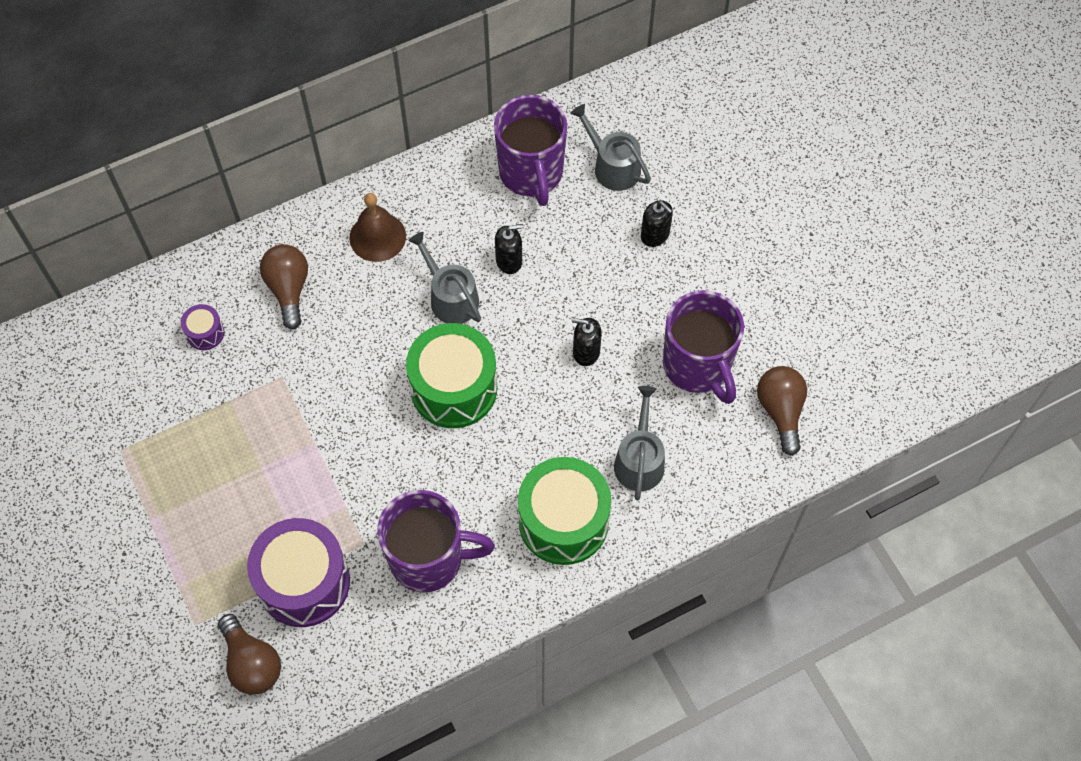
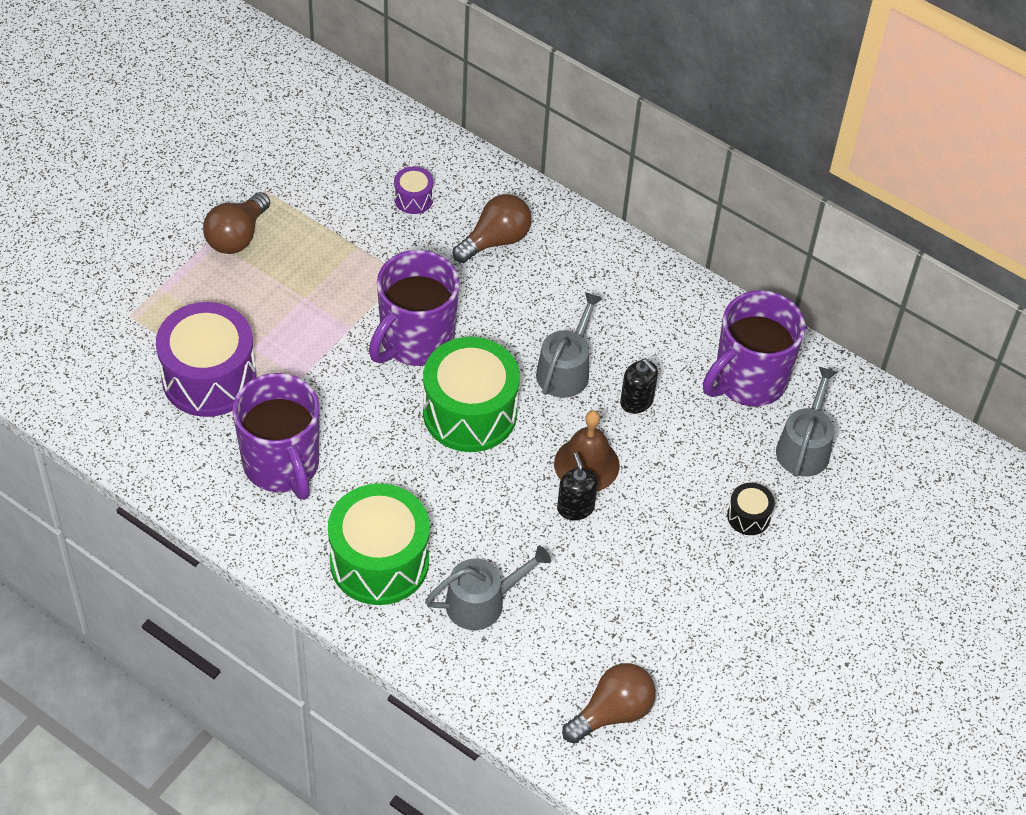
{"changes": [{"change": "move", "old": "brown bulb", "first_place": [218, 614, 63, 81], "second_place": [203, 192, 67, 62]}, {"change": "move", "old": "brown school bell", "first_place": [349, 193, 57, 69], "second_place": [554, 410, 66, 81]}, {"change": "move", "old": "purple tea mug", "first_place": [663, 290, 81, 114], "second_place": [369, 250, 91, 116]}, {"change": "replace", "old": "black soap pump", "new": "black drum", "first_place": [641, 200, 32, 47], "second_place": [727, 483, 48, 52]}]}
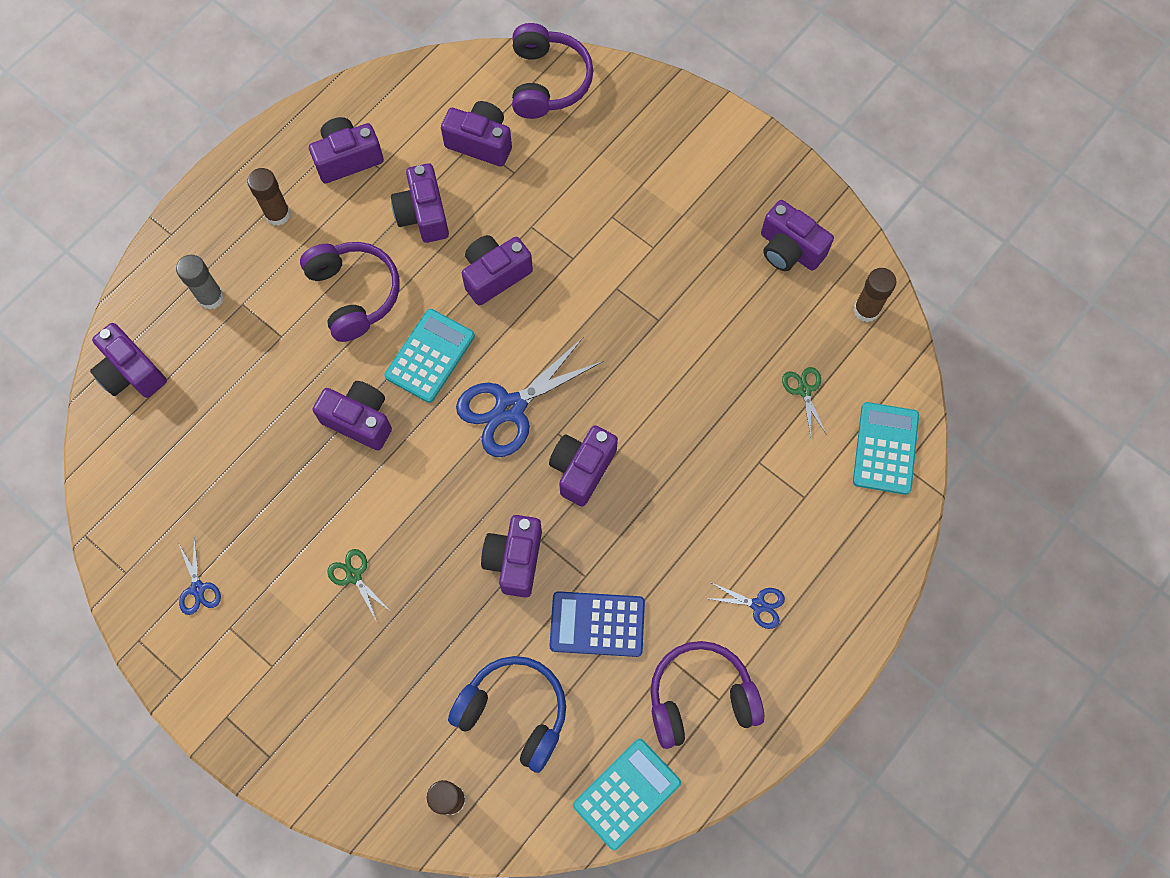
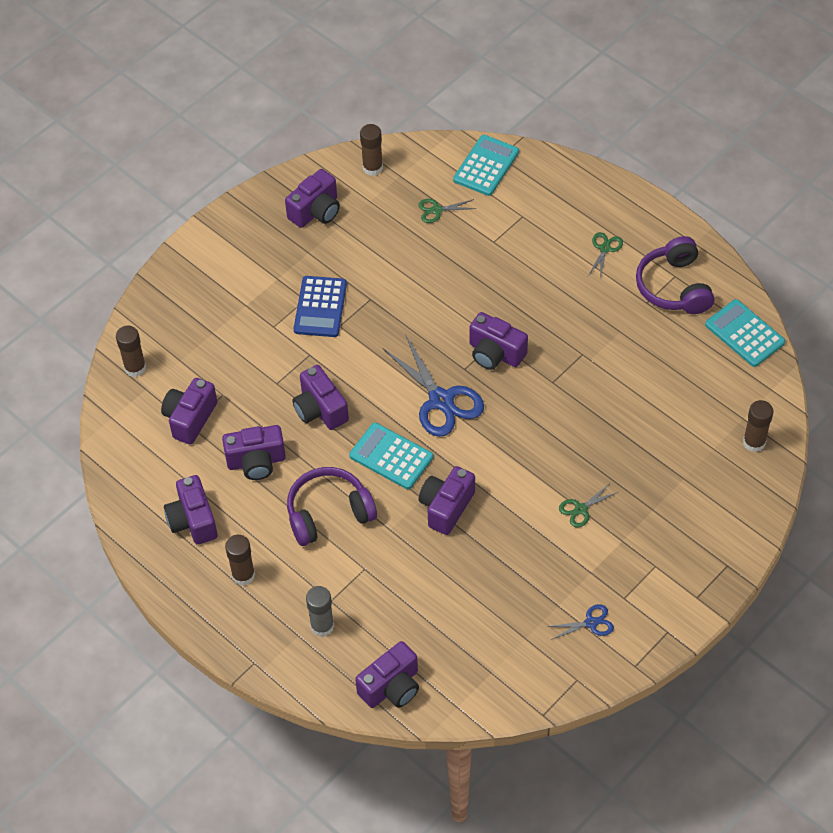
{"changes": [{"change": "delete", "old": "cobalt over-ear headphones", "first_place": [448, 656, 118, 117]}, {"change": "delete", "old": "purple camera", "first_place": [481, 515, 61, 83]}, {"change": "move", "old": "cobalt adding machine", "first_place": [549, 591, 96, 66], "second_place": [294, 276, 53, 61]}, {"change": "replace", "old": "purple over-ear headphones", "new": "brown glue stick", "first_place": [512, 23, 81, 96], "second_place": [116, 326, 30, 51]}, {"change": "recolor", "old": "cobalt scissors", "new": "leaf-green scissors", "first_place": [710, 582, 75, 47], "second_place": [588, 232, 35, 47]}, {"change": "rotate", "old": "aqua adding machine", "first_place": [853, 402, 66, 93], "second_place": [453, 135, 66, 61], "degrees": 105}]}
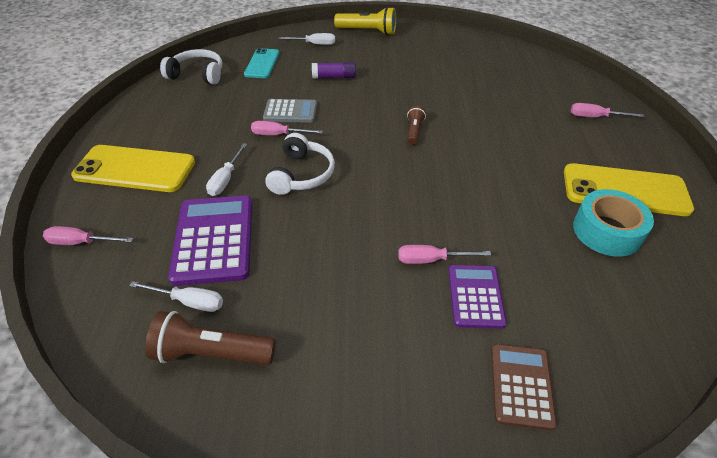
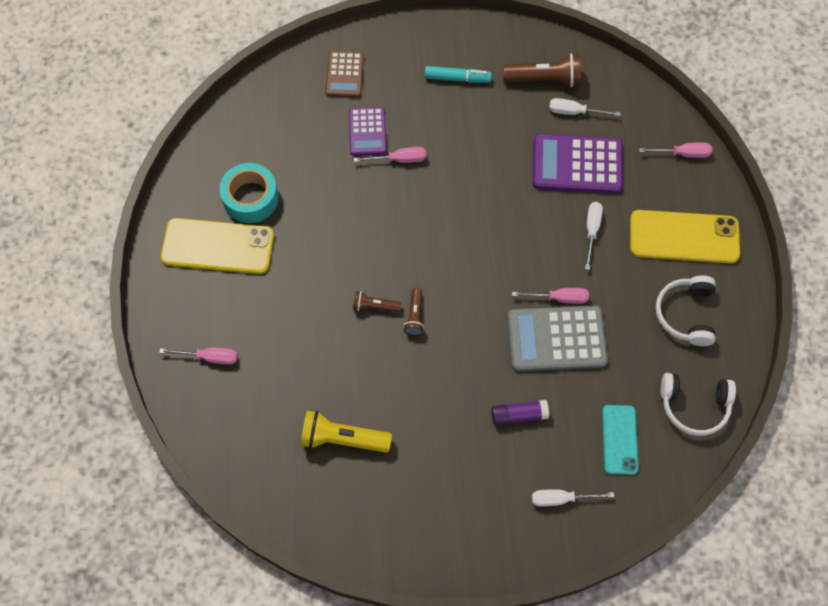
{"changes": [{"change": "insert", "new": "brown pocket torch", "second_place": [353, 291, 48, 21]}, {"change": "insert", "new": "aqua marker", "second_place": [425, 66, 67, 17]}, {"change": "move", "old": "white over-ear headphones", "first_place": [265, 133, 70, 62], "second_place": [655, 275, 61, 71]}, {"change": "move", "old": "yellow pocket torch", "first_place": [334, 7, 62, 28], "second_place": [301, 411, 91, 42]}, {"change": "rotate", "old": "purple adding machine", "first_place": [168, 196, 85, 90], "second_place": [533, 134, 90, 59], "degrees": 105}, {"change": "resize", "old": "grey adding machine", "first_place": [263, 99, 54, 24], "second_place": [507, 305, 101, 66], "factor": 1.64}]}
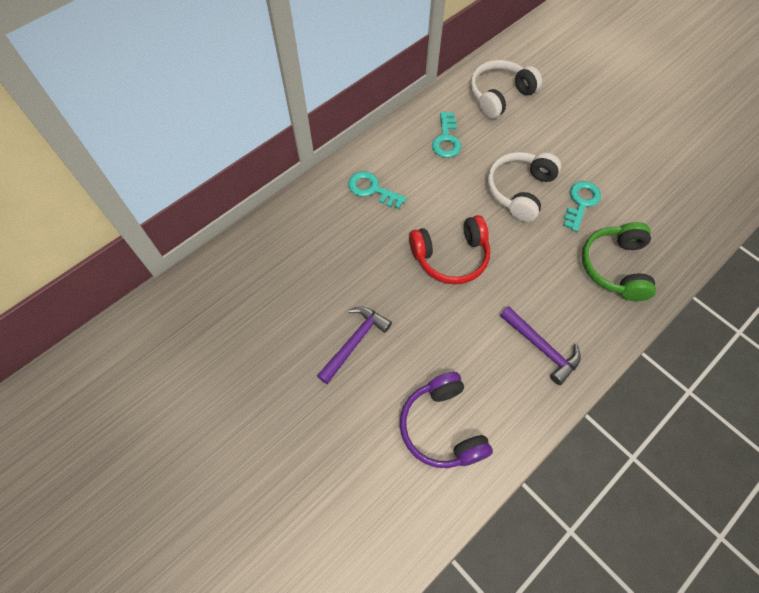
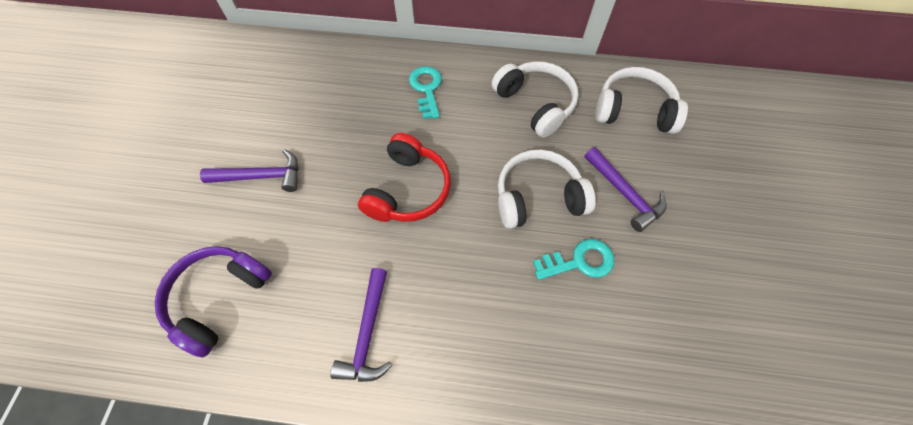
{"changes": [{"change": "delete", "old": "leaf-green over-ear headphones", "first_place": [581, 222, 75, 79]}, {"change": "insert", "new": "purple claw hammer", "second_place": [585, 147, 82, 85]}, {"change": "replace", "old": "aqua latchkey", "new": "white over-ear headphones", "first_place": [432, 112, 29, 46], "second_place": [492, 61, 87, 77]}, {"change": "rotate", "old": "scarlet over-ear headphones", "first_place": [409, 215, 81, 70], "second_place": [358, 133, 93, 89], "degrees": -105}]}
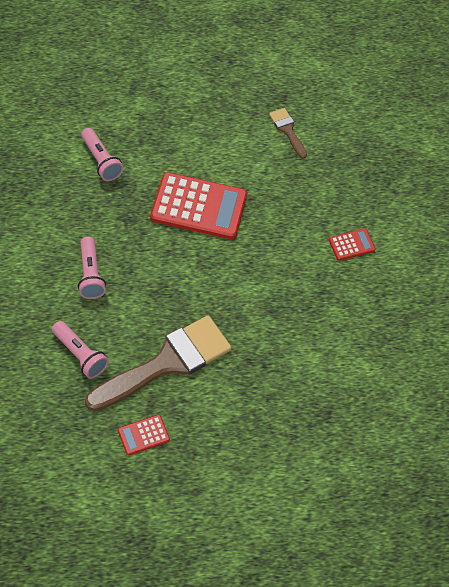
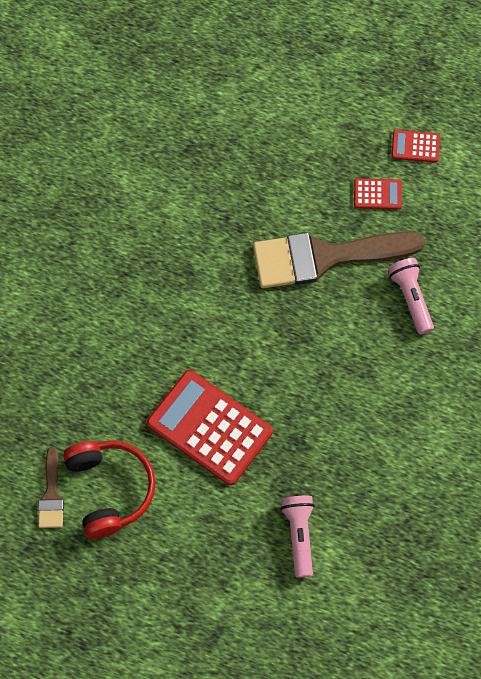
{"changes": [{"change": "delete", "old": "rosy pocket torch", "first_place": [78, 237, 28, 62]}, {"change": "insert", "new": "scarlet over-ear headphones", "second_place": [63, 440, 93, 99]}, {"change": "move", "old": "scarlet adding machine", "first_place": [329, 229, 46, 32], "second_place": [392, 130, 48, 33]}]}
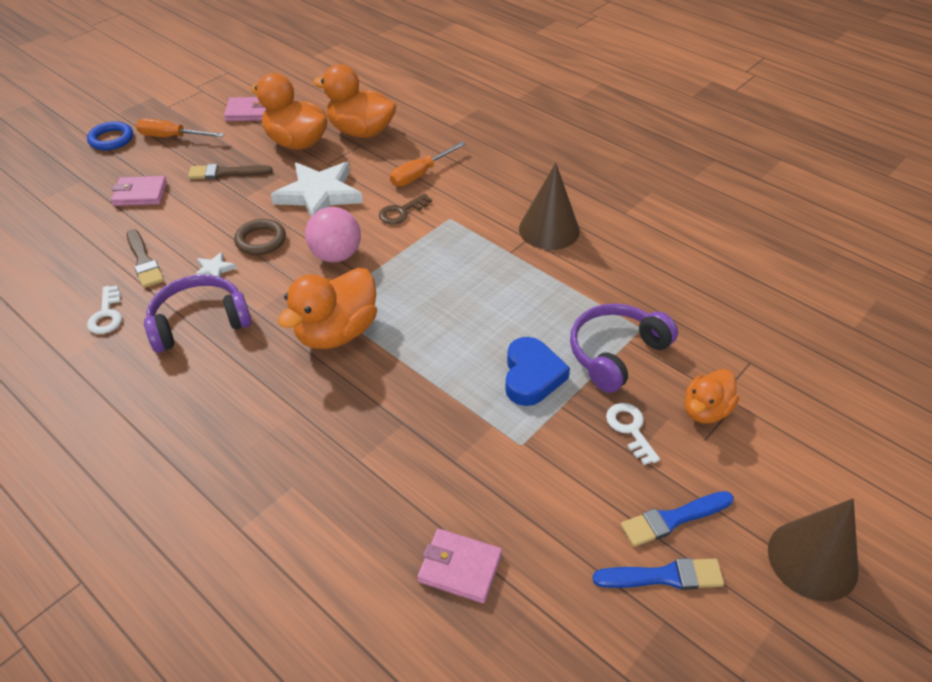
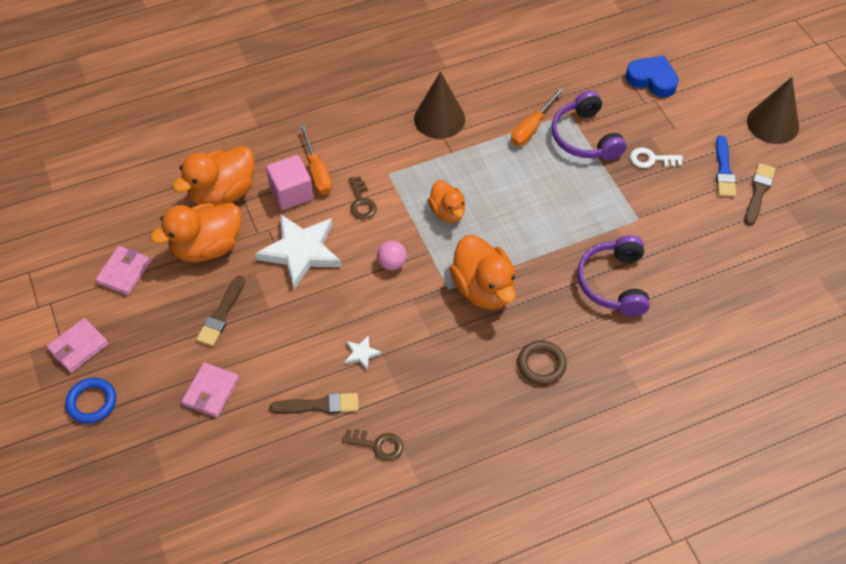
{"changes": [{"change": "insert", "new": "rosy solid cube", "second_place": [266, 155, 47, 55]}, {"change": "move", "old": "bright orange hand screwdriver", "first_place": [136, 118, 88, 19], "second_place": [511, 88, 53, 58]}, {"change": "move", "old": "purple over-ear headphones", "first_place": [144, 275, 108, 78], "second_place": [577, 235, 73, 81]}, {"change": "move", "old": "brown hoop", "first_place": [234, 219, 52, 36], "second_place": [517, 340, 50, 45]}, {"change": "move", "old": "rosy billfold", "first_place": [417, 529, 85, 74], "second_place": [47, 318, 62, 55]}, {"change": "move", "old": "cobalt heart shape", "first_place": [505, 337, 65, 69], "second_place": [625, 56, 54, 41]}, {"change": "move", "old": "bright orange rubber duck", "first_place": [685, 369, 54, 55], "second_place": [428, 180, 37, 43]}, {"change": "recolor", "old": "white latchkey", "new": "brown latchkey", "first_place": [87, 285, 35, 49], "second_place": [342, 429, 61, 32]}, {"change": "recolor", "old": "cobalt brush", "new": "brown brush", "first_place": [592, 558, 132, 32], "second_place": [745, 163, 31, 63]}, {"change": "resize", "old": "rosy play ball", "first_place": [305, 207, 56, 55], "second_place": [377, 240, 30, 30], "factor": 0.61}]}
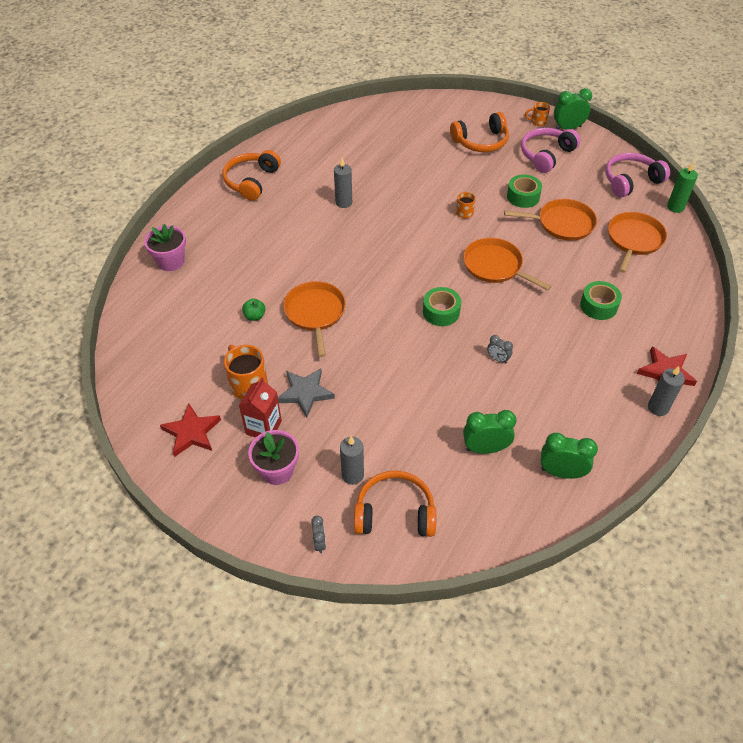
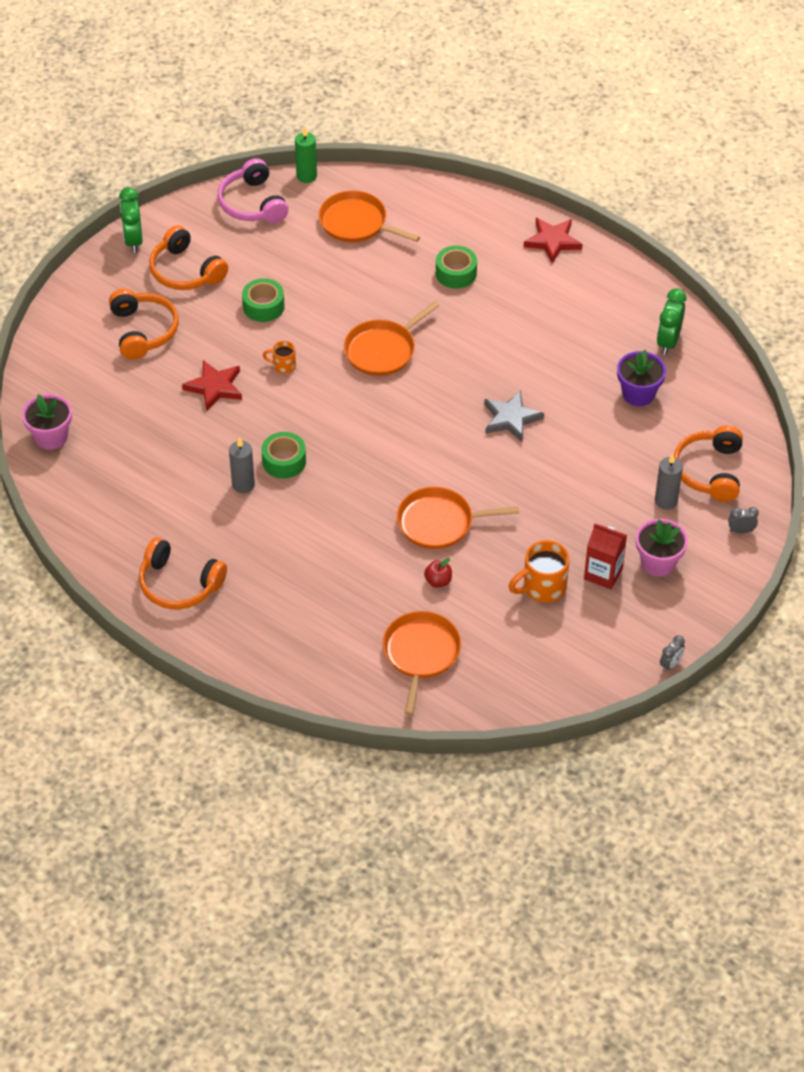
{"changes": [{"change": "delete", "old": "bright orange tea mug", "first_place": [525, 102, 25, 24]}, {"change": "delete", "old": "grey candle", "first_place": [648, 366, 37, 50]}, {"change": "move", "old": "rosy flower pot", "first_place": [144, 224, 42, 47], "second_place": [22, 394, 50, 56]}, {"change": "move", "old": "scarlet star shape", "first_place": [160, 404, 61, 53], "second_place": [182, 360, 60, 51]}, {"change": "move", "old": "grey star shape", "first_place": [278, 368, 57, 49], "second_place": [484, 390, 60, 53]}, {"change": "move", "old": "leaf-green sticky tape", "first_place": [423, 287, 38, 39], "second_place": [261, 432, 45, 47]}, {"change": "move", "old": "grey bedside clock", "first_place": [487, 335, 26, 28], "second_place": [660, 635, 25, 37]}, {"change": "move", "old": "bright orange skillet", "first_place": [504, 199, 93, 42], "second_place": [383, 611, 78, 104]}, {"change": "replace", "old": "leaf-green bedside clock", "new": "purple flower pot", "first_place": [463, 410, 53, 44], "second_place": [617, 350, 49, 56]}, {"change": "recolor", "old": "leaf-green toy apple", "new": "scarlet toy apple", "first_place": [242, 298, 23, 23], "second_place": [424, 558, 28, 30]}, {"change": "recolor", "old": "rosy over-ear headphones", "new": "bright orange over-ear headphones", "first_place": [521, 128, 59, 45], "second_place": [149, 225, 79, 65]}]}
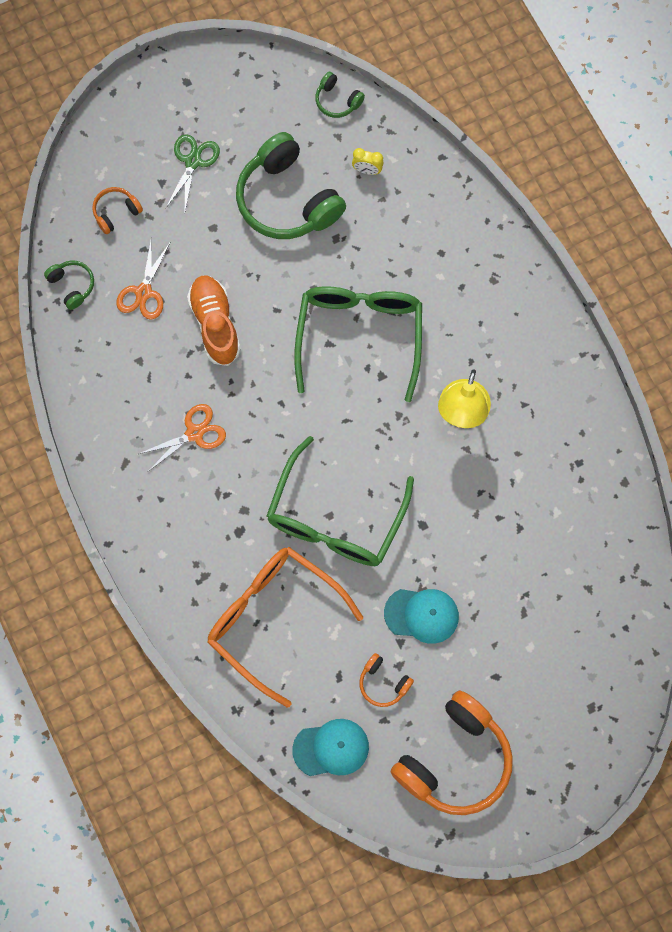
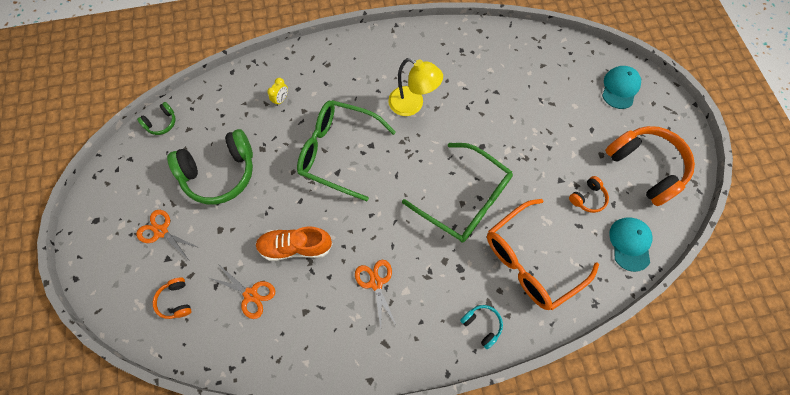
{"changes": [{"change": "delete", "old": "leaf-green over-ear headphones", "first_place": [44, 261, 50, 49]}, {"change": "insert", "new": "aqua over-ear headphones", "second_place": [460, 305, 43, 44]}, {"change": "move", "old": "yellow bedside clock", "first_place": [352, 148, 32, 27], "second_place": [267, 78, 21, 28]}, {"change": "move", "old": "aqua baseball cap", "first_place": [384, 589, 75, 55], "second_place": [602, 66, 39, 43]}, {"change": "recolor", "old": "leaf-green scissors", "new": "bright orange scissors", "first_place": [165, 134, 55, 77], "second_place": [136, 210, 64, 50]}]}
